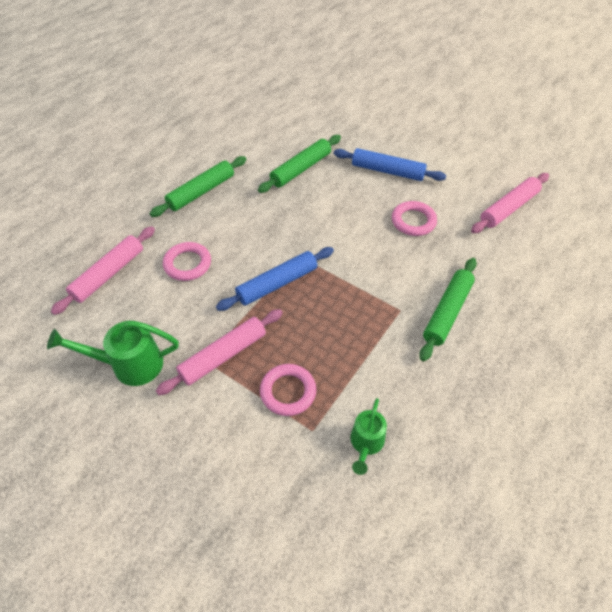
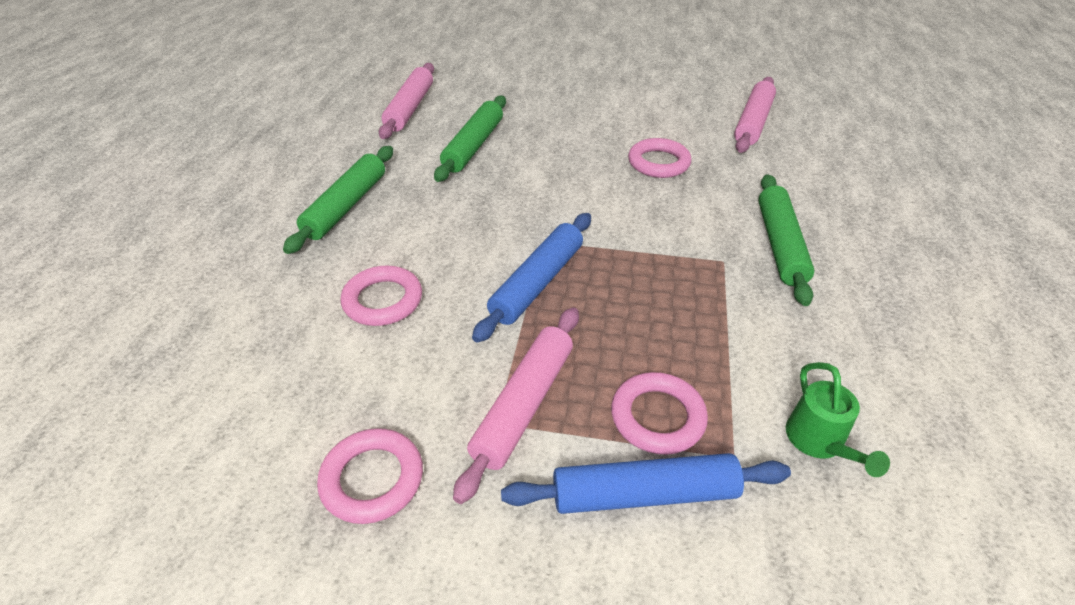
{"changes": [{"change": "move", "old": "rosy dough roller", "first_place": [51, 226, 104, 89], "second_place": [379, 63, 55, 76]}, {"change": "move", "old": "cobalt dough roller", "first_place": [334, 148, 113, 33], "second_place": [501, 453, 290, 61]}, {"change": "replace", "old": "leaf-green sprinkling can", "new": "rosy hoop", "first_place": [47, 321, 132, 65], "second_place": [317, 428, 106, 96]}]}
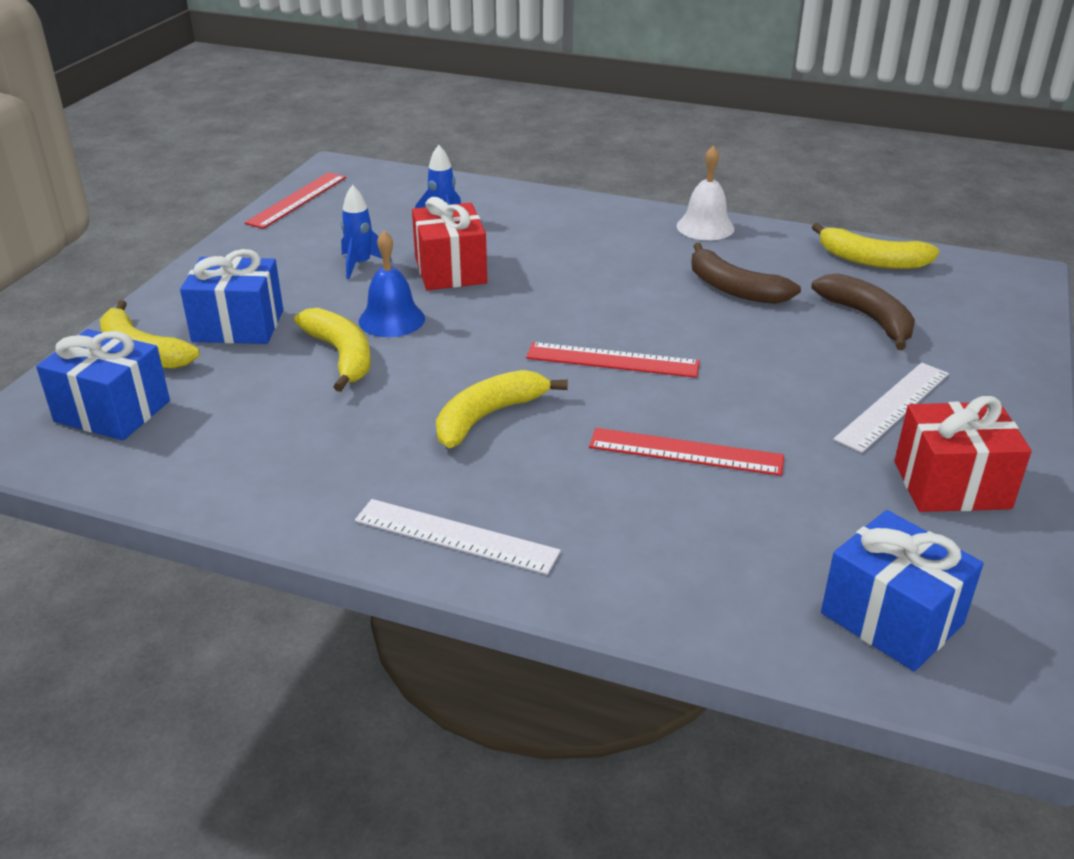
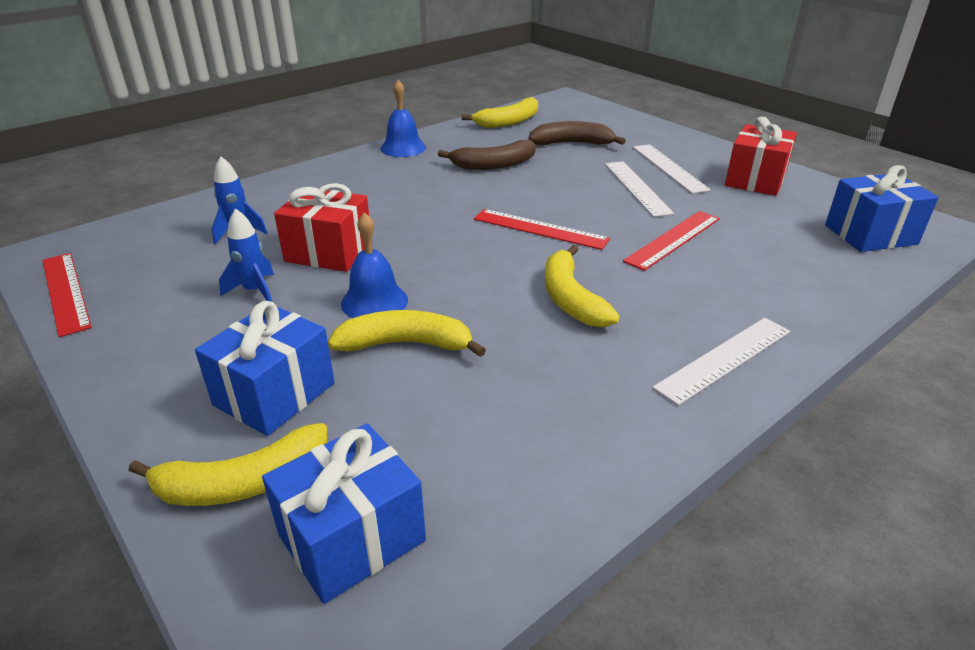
{"changes": [{"change": "insert", "new": "white ruler", "second_place": [605, 161, 69, 56]}, {"change": "recolor", "old": "white school bell", "new": "cobalt school bell", "first_place": [677, 146, 57, 94], "second_place": [380, 80, 46, 77]}, {"change": "rotate", "old": "scarlet ruler", "first_place": [526, 342, 174, 36], "second_place": [474, 209, 136, 41], "degrees": 75}]}
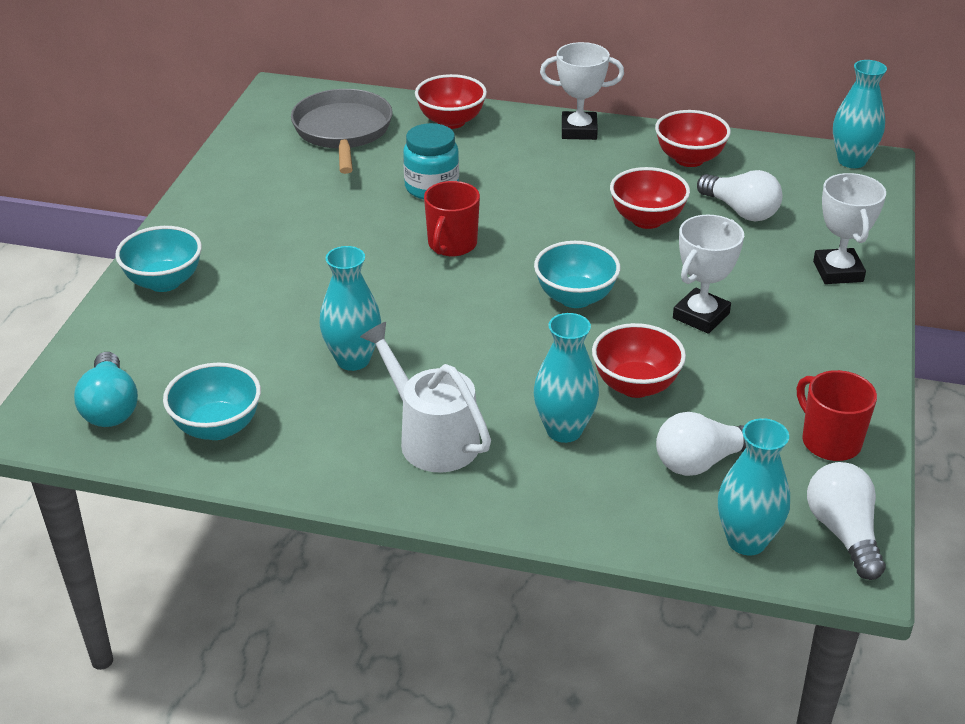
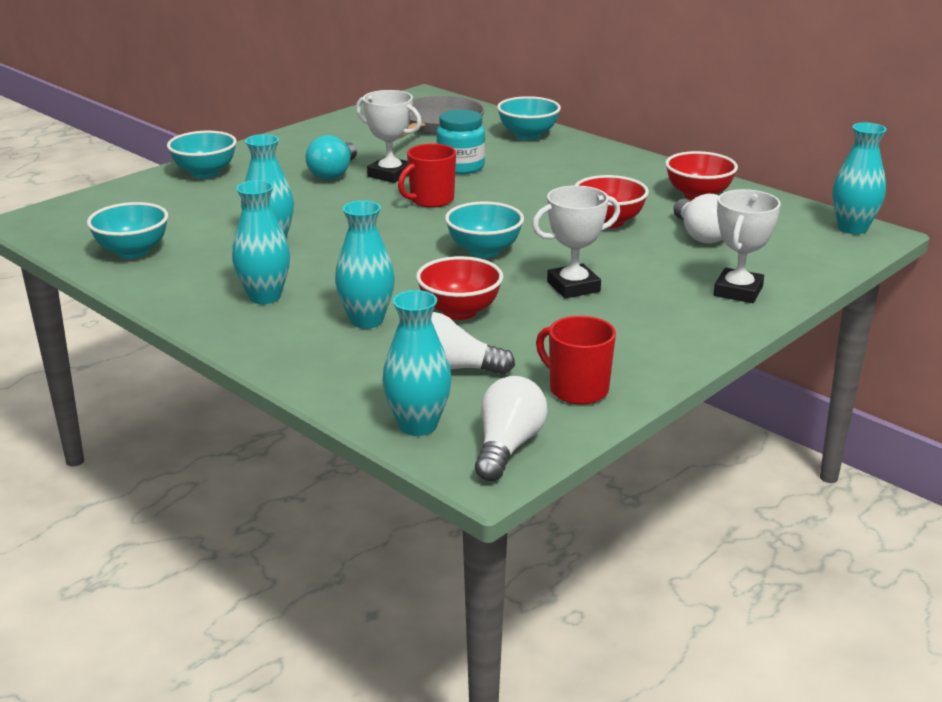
{"changes": [{"change": "move", "old": "aqua bulb", "first_place": [74, 352, 64, 75], "second_place": [305, 135, 52, 45]}, {"change": "move", "old": "white trophy", "first_place": [540, 42, 84, 98], "second_place": [356, 90, 66, 93]}, {"change": "replace", "old": "white sprinkling can", "new": "aqua vase", "first_place": [360, 322, 131, 151], "second_place": [232, 180, 58, 124]}, {"change": "recolor", "old": "scarlet deep dish", "new": "aqua deep dish", "first_place": [415, 74, 72, 55], "second_place": [497, 96, 64, 44]}, {"change": "rotate", "old": "scarlet tea mug", "first_place": [797, 370, 80, 91], "second_place": [536, 316, 80, 89], "degrees": -45}]}
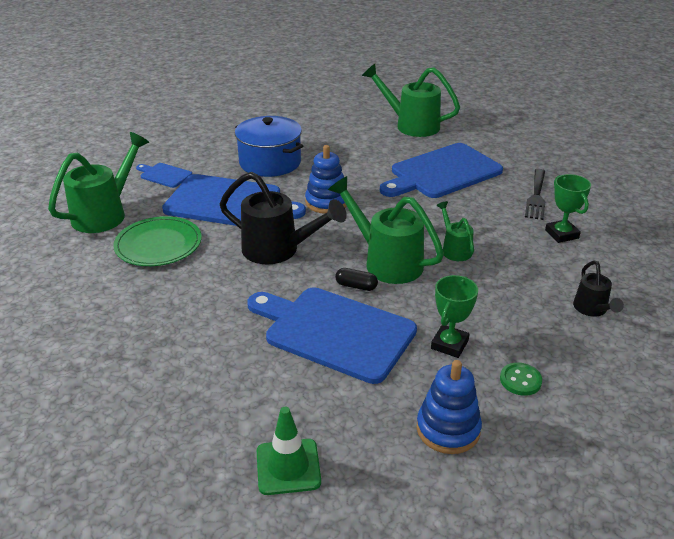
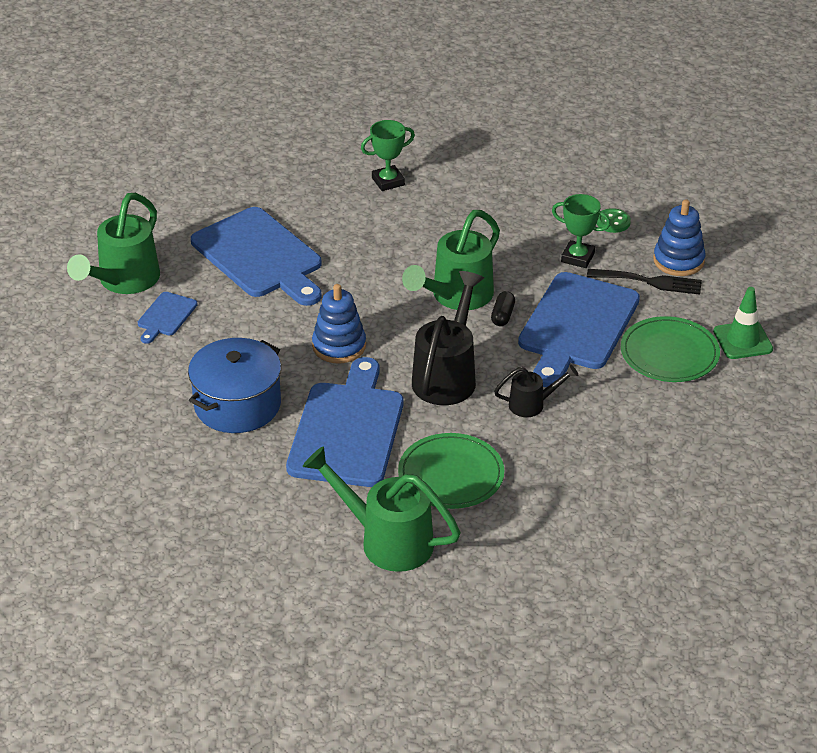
{"changes": [{"change": "delete", "old": "leaf-green sprinkling can", "first_place": [436, 201, 38, 60]}, {"change": "insert", "new": "leaf-green dinner plate", "second_place": [621, 316, 99, 66]}, {"change": "move", "old": "cobalt chopping board", "first_place": [136, 163, 56, 25], "second_place": [138, 292, 60, 52]}, {"change": "move", "old": "black fork", "first_place": [525, 169, 20, 51], "second_place": [587, 269, 115, 26]}, {"change": "move", "old": "black sprinkling can", "first_place": [573, 261, 51, 56], "second_place": [494, 364, 84, 53]}]}
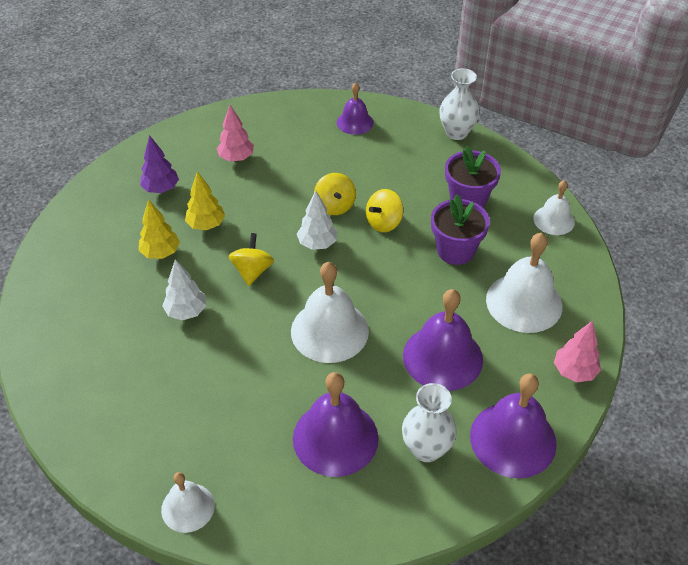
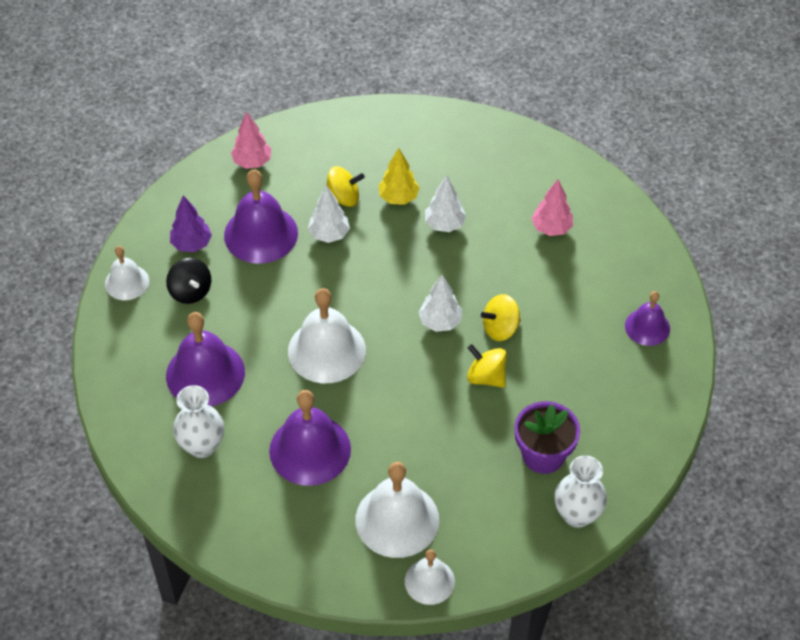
{"changes": [{"change": "delete", "old": "purple flower pot", "first_place": [431, 194, 59, 71]}, {"change": "insert", "new": "black toy top", "second_place": [166, 258, 45, 46]}, {"change": "move", "old": "purple fir tree", "first_place": [140, 135, 39, 58], "second_place": [170, 195, 42, 57]}, {"change": "move", "old": "yellow toy top", "first_place": [229, 233, 45, 53], "second_place": [326, 166, 39, 41]}, {"change": "move", "old": "white vase", "first_place": [439, 68, 41, 72], "second_place": [555, 455, 52, 73]}, {"change": "move", "old": "purple school bell", "first_place": [470, 373, 87, 105], "second_place": [224, 169, 74, 95]}, {"change": "move", "old": "white school bell", "first_place": [533, 180, 42, 55], "second_place": [405, 549, 50, 56]}, {"change": "move", "old": "rosy fir tree", "first_place": [554, 321, 47, 61], "second_place": [231, 111, 40, 58]}, {"change": "recolor", "old": "yellow fir tree", "new": "white fir tree", "first_place": [185, 171, 40, 59], "second_place": [425, 175, 41, 57]}]}
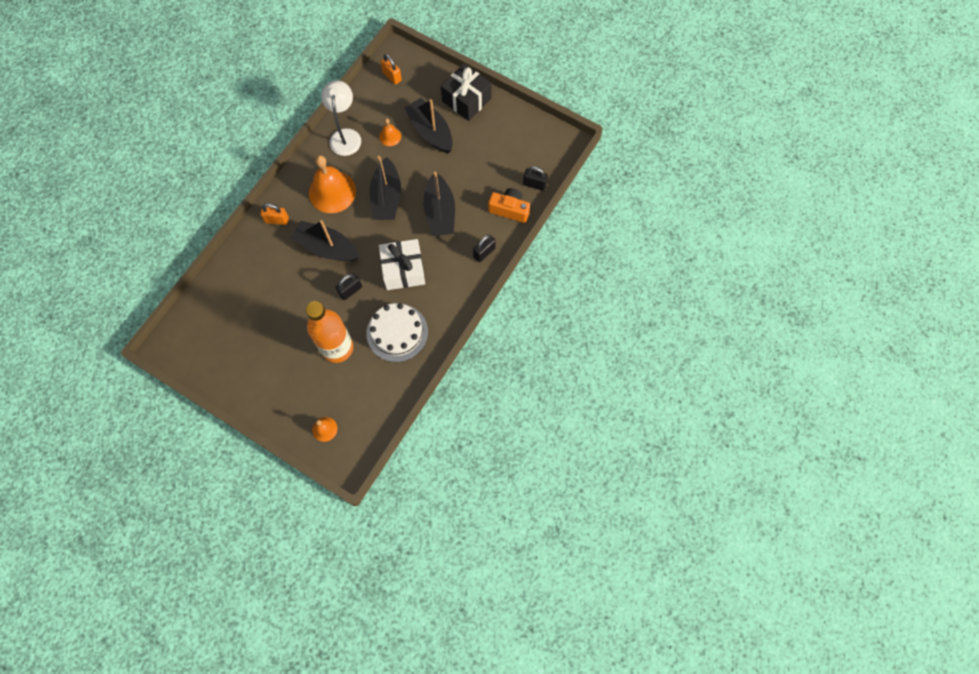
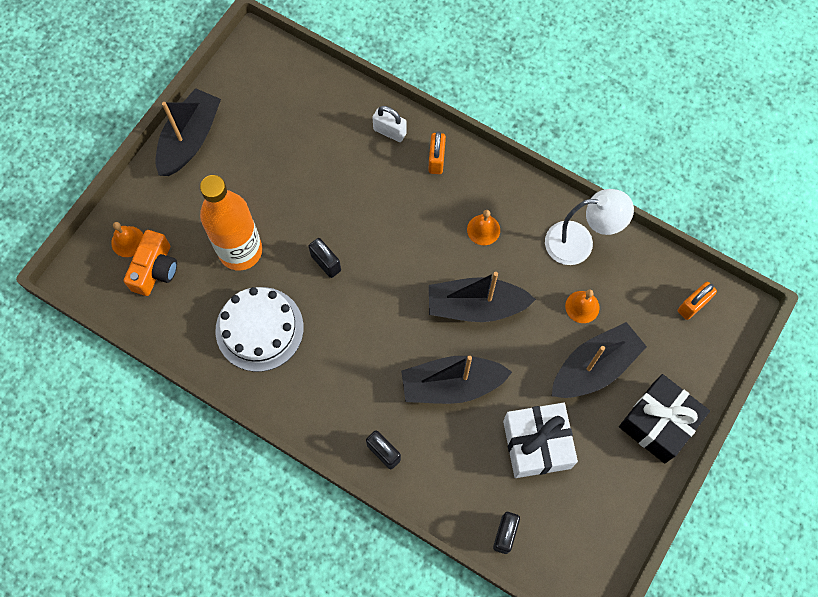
{"changes": [{"change": "insert", "new": "white padlock", "second_place": [372, 106, 35, 36]}, {"change": "move", "old": "black boat", "first_place": [291, 220, 68, 42], "second_place": [156, 88, 65, 88]}, {"change": "move", "old": "white present", "first_place": [379, 239, 46, 51], "second_place": [503, 403, 75, 75]}, {"change": "move", "old": "bright orange camera", "first_place": [488, 188, 42, 35], "second_place": [124, 230, 53, 66]}, {"change": "resize", "old": "bright orange school bell", "first_place": [309, 155, 47, 58], "second_place": [467, 210, 33, 35], "factor": 0.48}]}
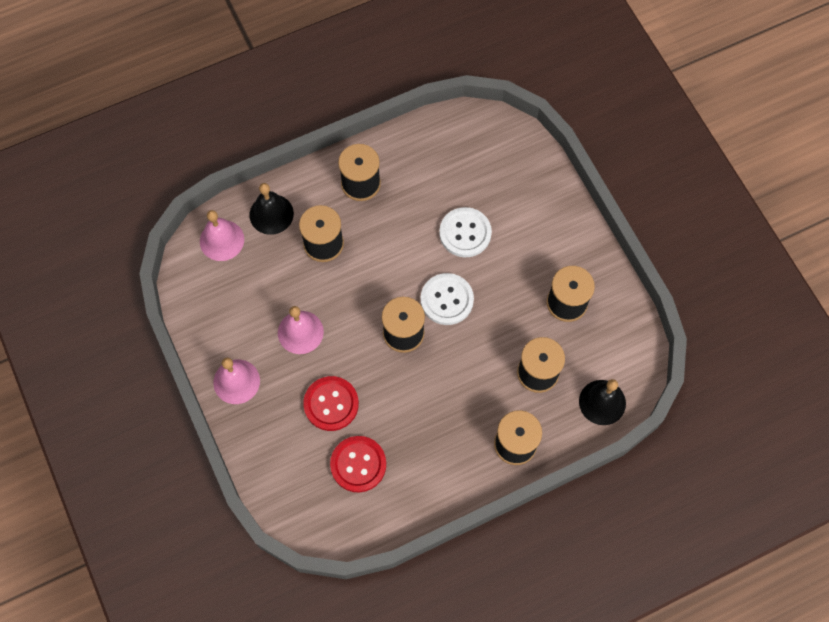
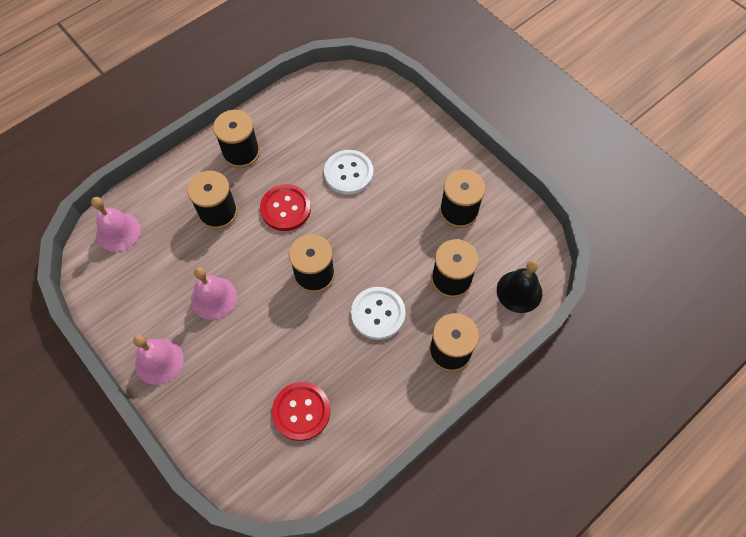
{"changes": [{"change": "delete", "old": "black school bell", "first_place": [250, 183, 44, 52]}, {"change": "move", "old": "scarlet shirt button", "first_place": [303, 376, 56, 55], "second_place": [260, 184, 51, 47]}, {"change": "move", "old": "white shirt button", "first_place": [421, 273, 53, 52], "second_place": [351, 287, 55, 53]}]}
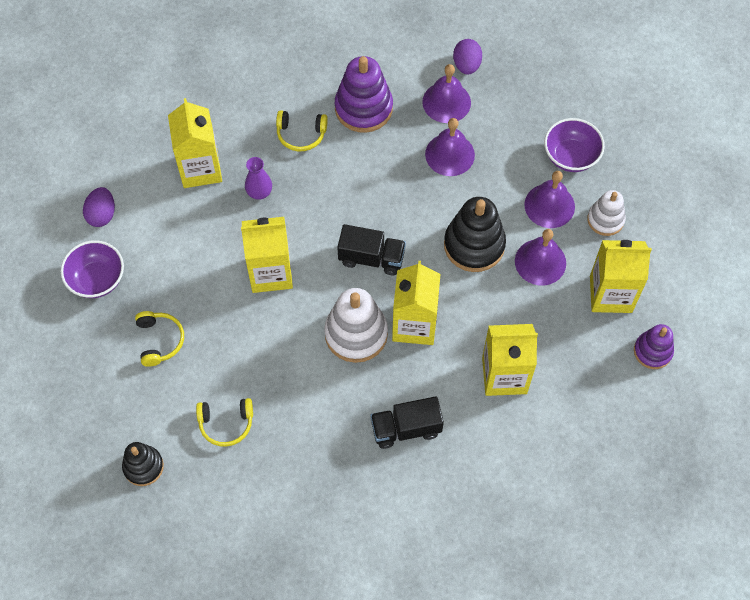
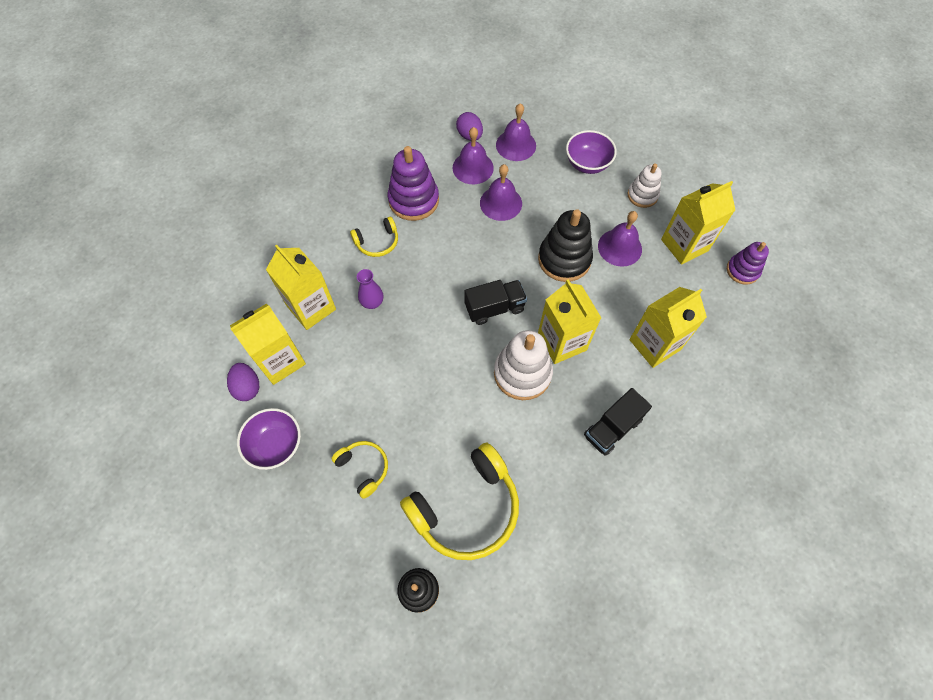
{"changes": [{"change": "move", "old": "yellow juice carton", "first_place": [241, 217, 52, 76], "second_place": [230, 303, 76, 82]}, {"change": "move", "old": "purple school bell", "first_place": [524, 171, 51, 57], "second_place": [496, 103, 40, 58]}, {"change": "resize", "old": "yellow over-ear headphones", "first_place": [196, 398, 57, 49], "second_place": [400, 443, 119, 117], "factor": 1.98}]}
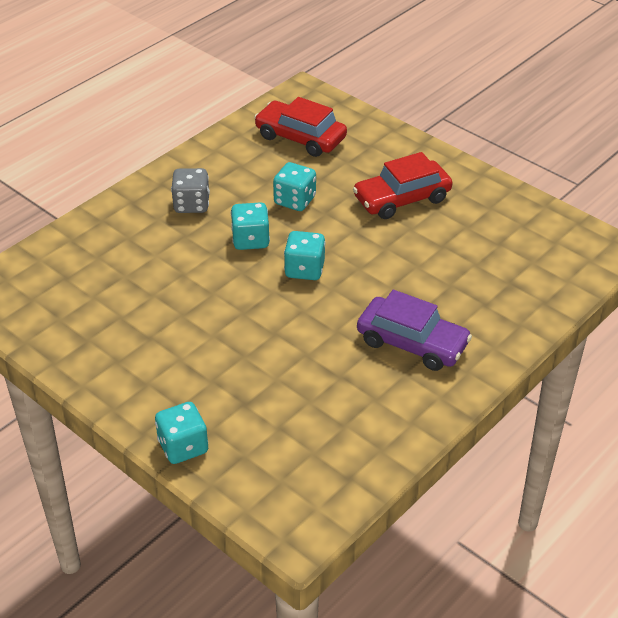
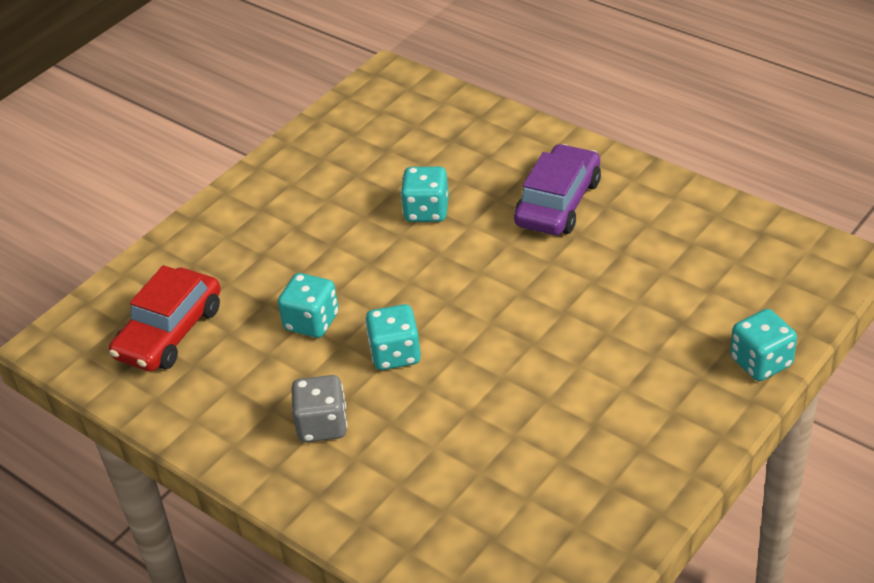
{"changes": [{"change": "delete", "old": "scarlet automobile", "first_place": [353, 152, 100, 67]}, {"change": "move", "old": "aqua die", "first_place": [284, 231, 42, 49], "second_place": [401, 167, 48, 55]}]}
